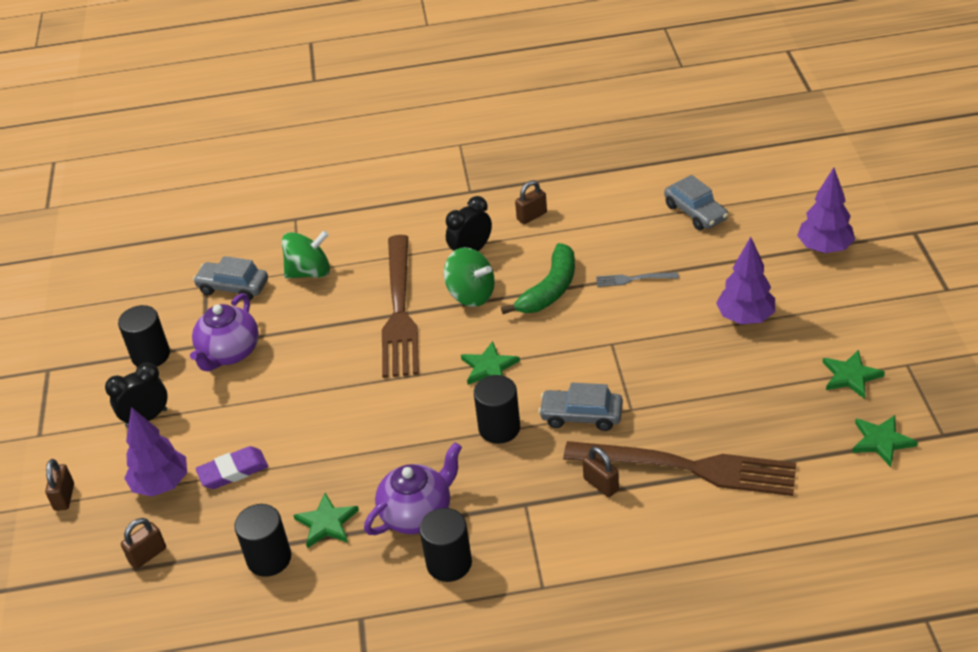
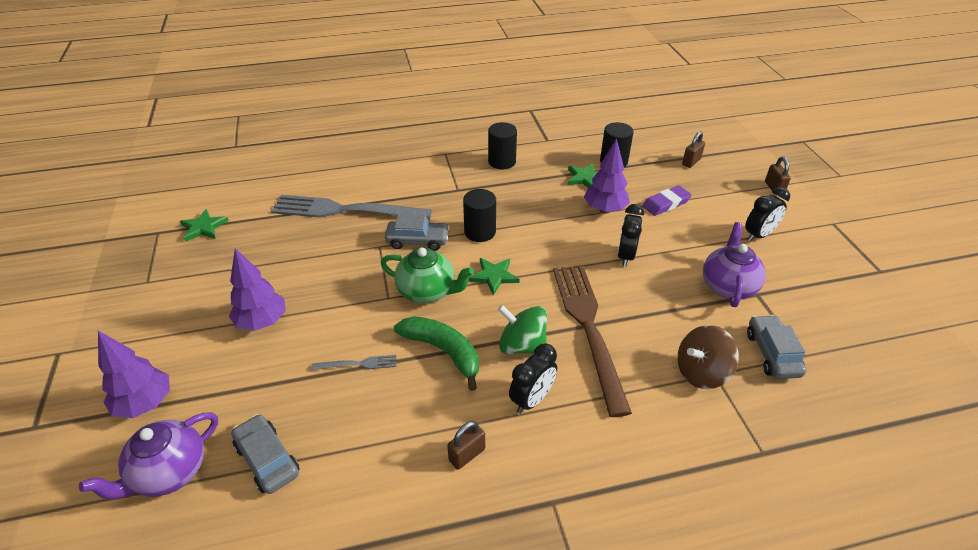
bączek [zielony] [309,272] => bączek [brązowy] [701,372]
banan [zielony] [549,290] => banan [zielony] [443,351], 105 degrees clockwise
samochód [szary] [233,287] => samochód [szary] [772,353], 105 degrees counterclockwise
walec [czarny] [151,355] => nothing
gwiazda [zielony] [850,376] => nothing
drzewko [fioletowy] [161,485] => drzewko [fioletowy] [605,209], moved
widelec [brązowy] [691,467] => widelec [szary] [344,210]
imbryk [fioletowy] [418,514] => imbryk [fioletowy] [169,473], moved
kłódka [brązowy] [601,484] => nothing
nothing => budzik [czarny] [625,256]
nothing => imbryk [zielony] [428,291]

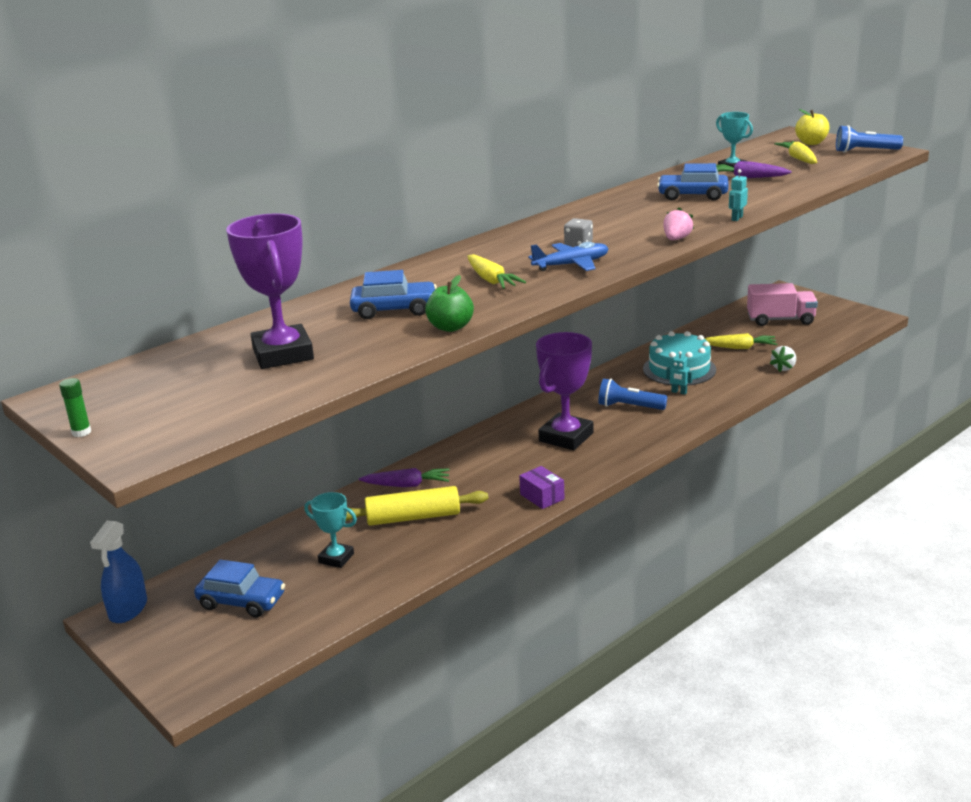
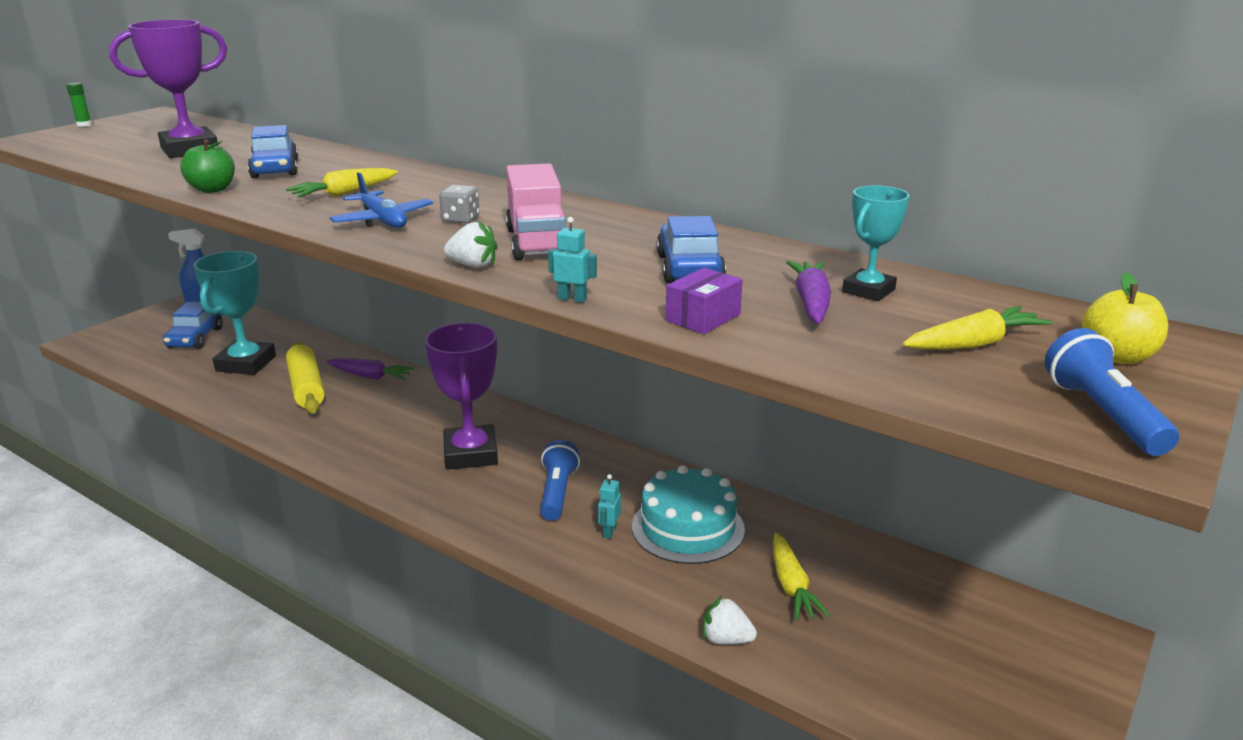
truskawka [różowy] [676,239] => truskawka [biały] [473,265]
ciężarówka [różowy] [780,320] => ciężarówka [różowy] [537,243], moved
puchar [fioletowy] [566,437] => puchar [fioletowy] [470,454], 60 degrees clockwise
pudełko [fioletowy] [542,497] => pudełko [fioletowy] [703,318], moved
marchewka [fioletowy] [407,485] => marchewka [fioletowy] [370,376], 60 degrees counterclockwise
puchar [turkusowy] [336,558] => puchar [turkusowy] [246,363], x1.79

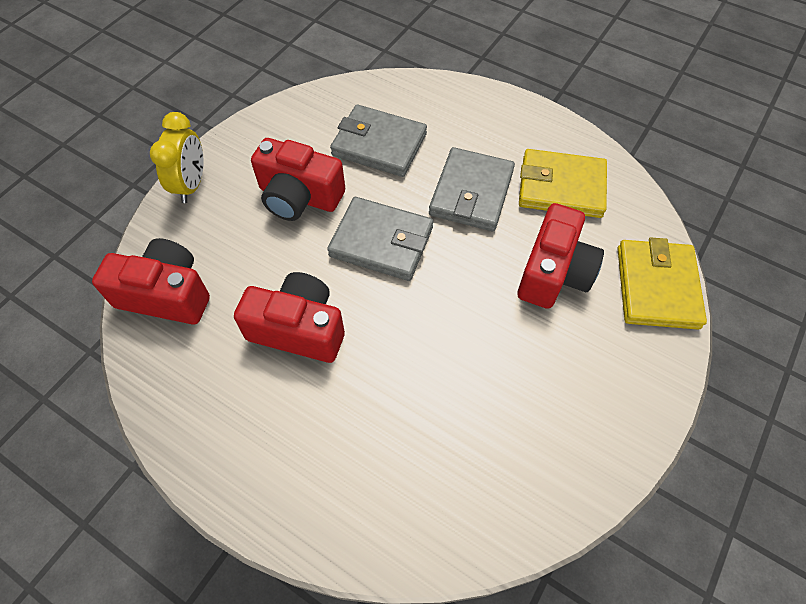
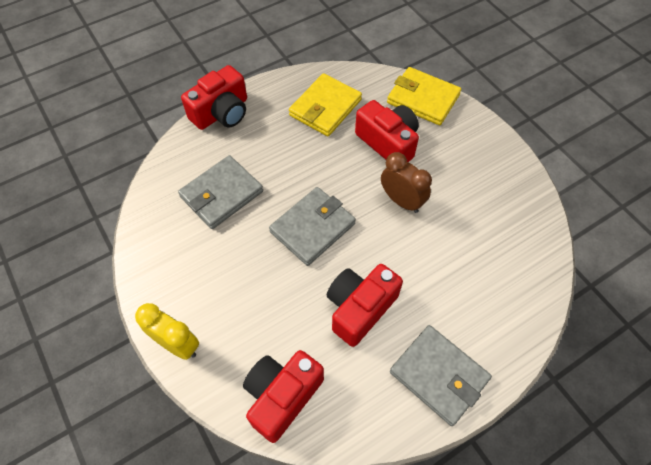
aparat fotograficzny [czerwony] [299,197] => aparat fotograficzny [czerwony] [221,113], moved
portfel [szary] [471,193] => portfel [szary] [439,375], moved
nothing => budzik [brązowy] [401,201]

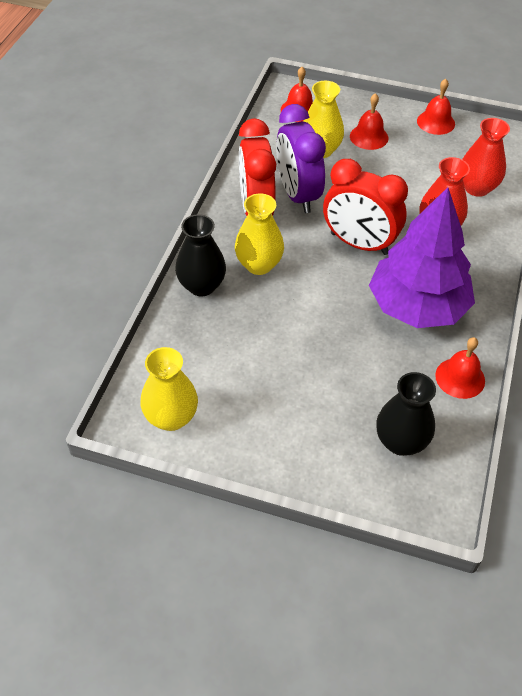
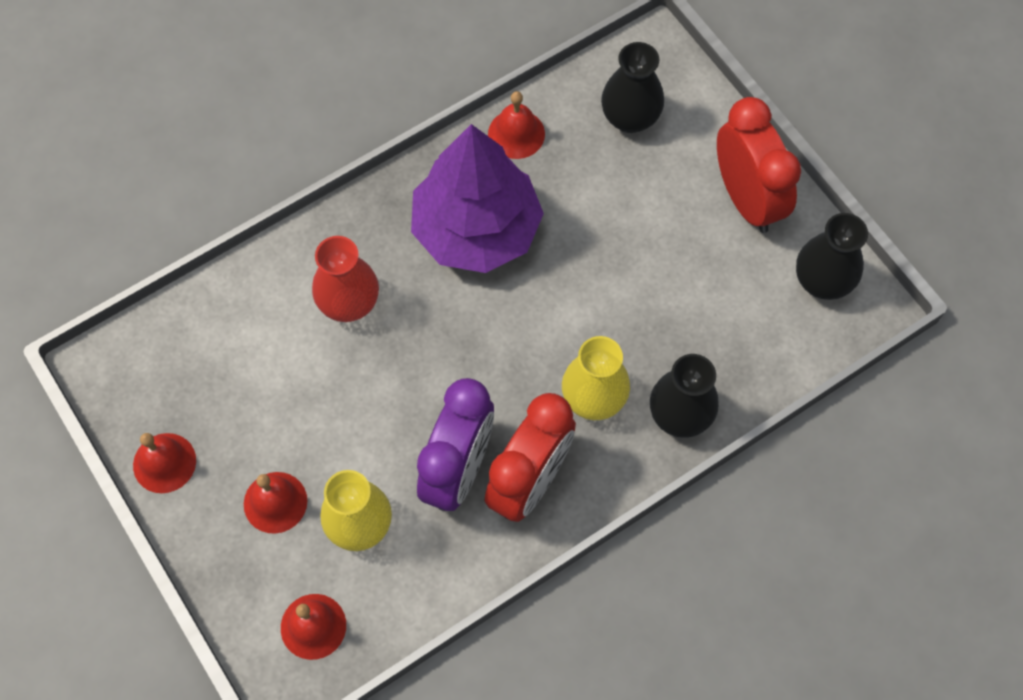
wazon [czerwony] [477,188] => nothing
budzik [czerwony] [359,244] => budzik [czerwony] [746,199], moved
wazon [żółty] [171,417] => wazon [czarny] [822,281]

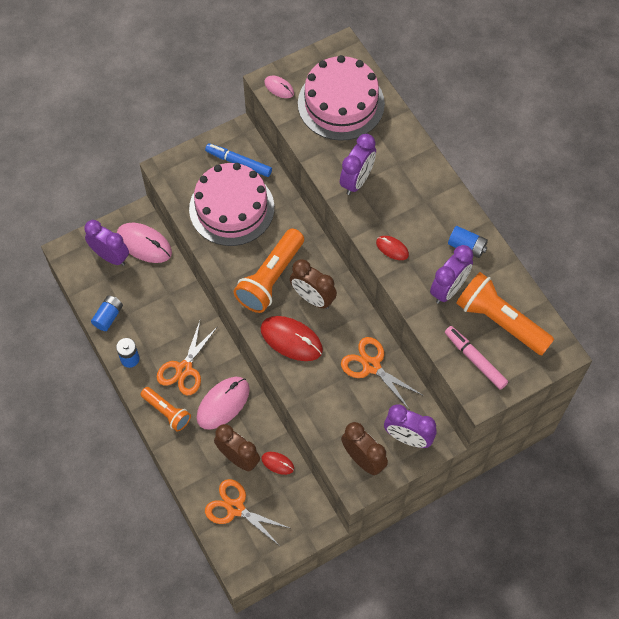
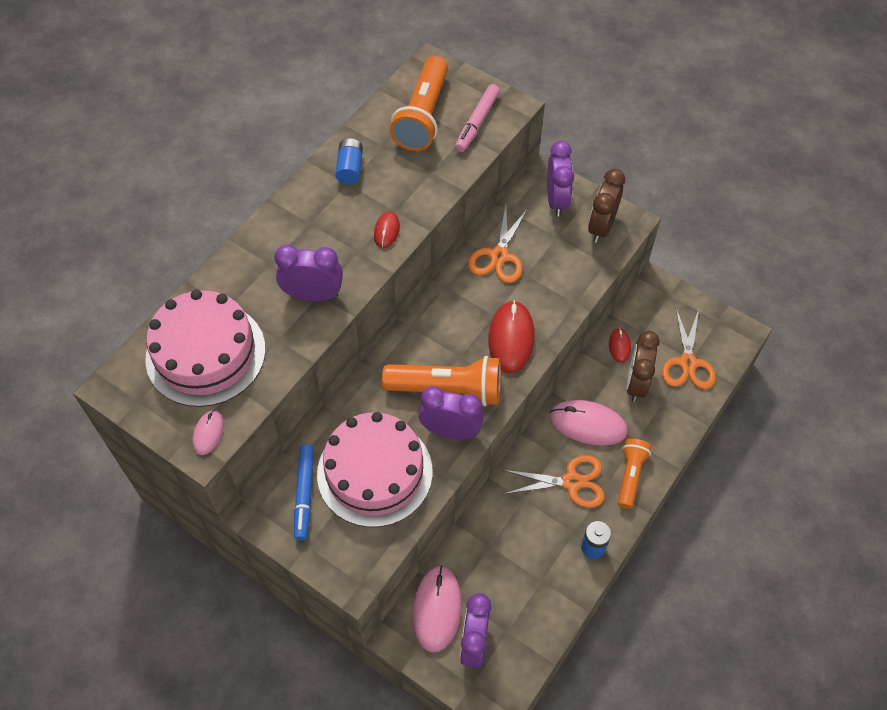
budzik [fioletowy] [448,289] => budzik [fioletowy] [450,431], moved
budzik [brązowy] [312,298] => nothing
bateria [niebieski] [108,316] => nothing

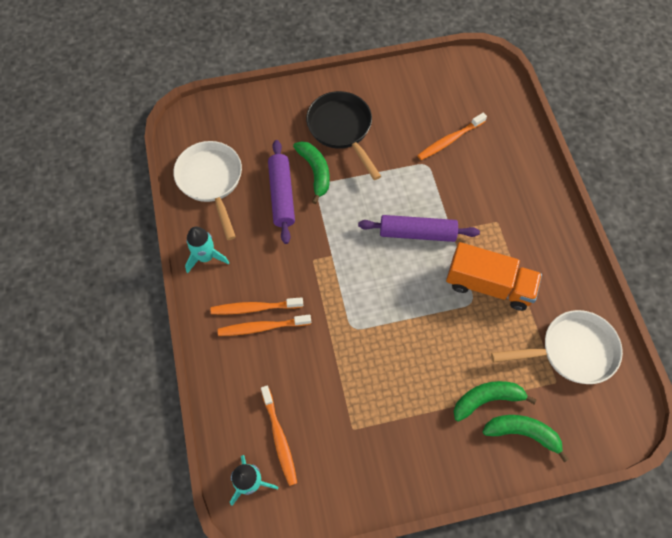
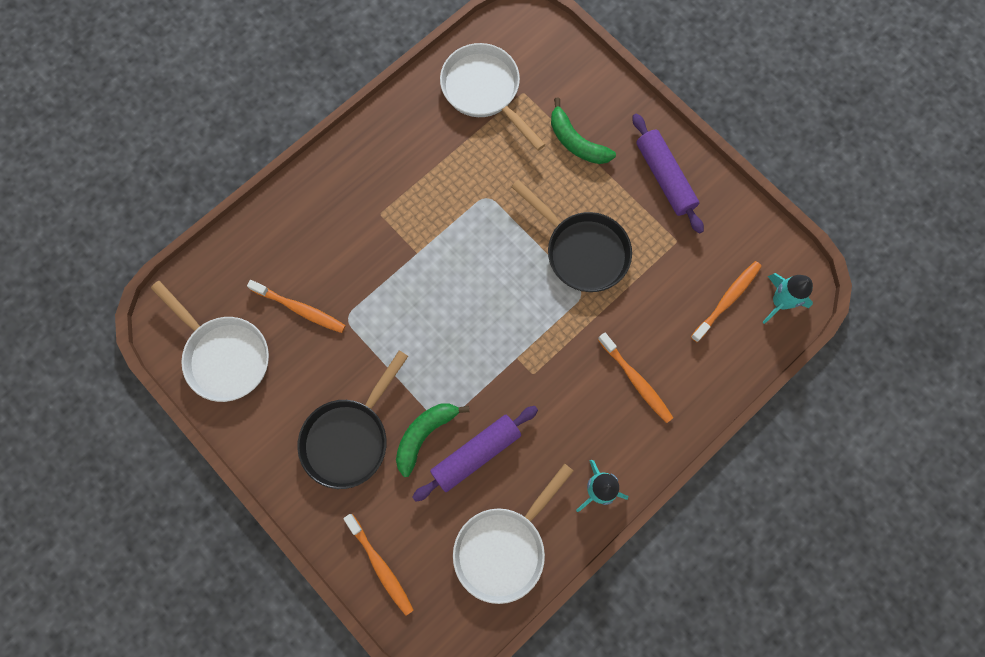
wałek do ciasta [fioletowy] [417,233] => wałek do ciasta [fioletowy] [665,177], moved
ciężarówka [pomarańczowy] [488,285] => nothing
szczoteczka do zębów [pomarańczowy] [255,308] => szczoteczka do zębów [pomarańczowy] [380,566], moved
banan [zielony] [522,433] => nothing
nothing => patelnia [czarny] [582,250]
nothing => patelnia [biały] [224,355]

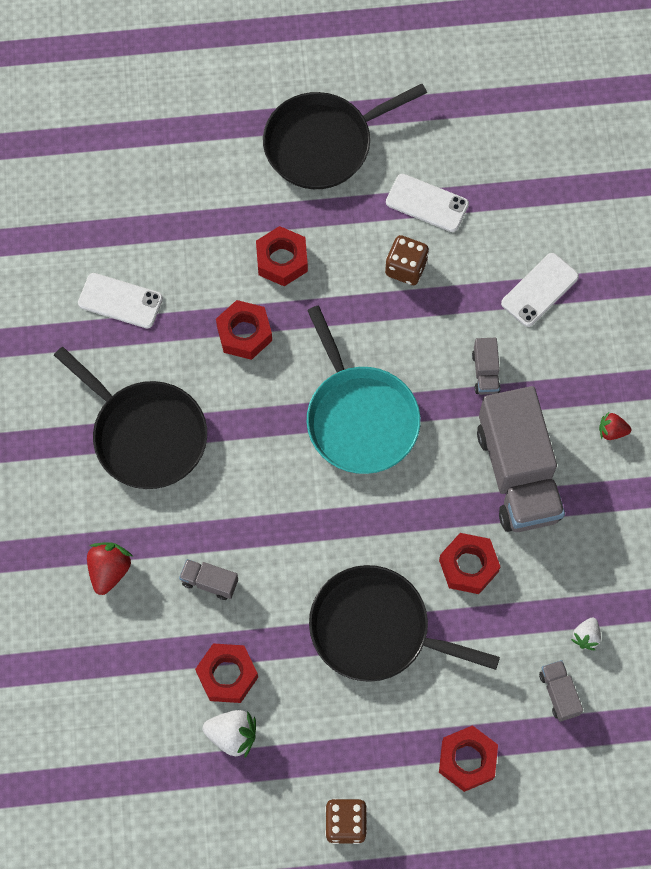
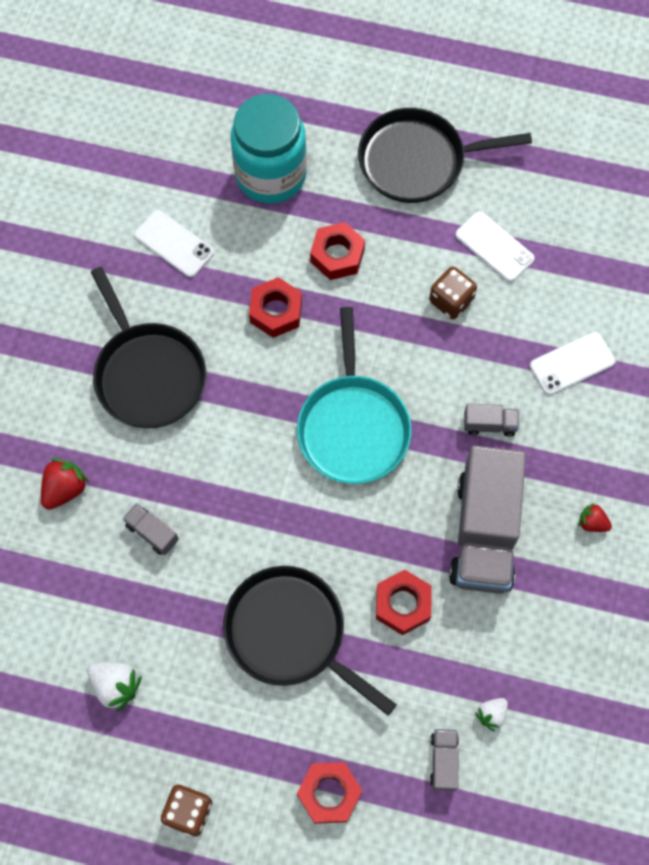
ciężarówka [szary] [485,372] => ciężarówka [szary] [489,424], 105 degrees counterclockwise
nakrętka [czerwony] [227,675] => nothing
nothing => słoik [turkusowy] [270,175]

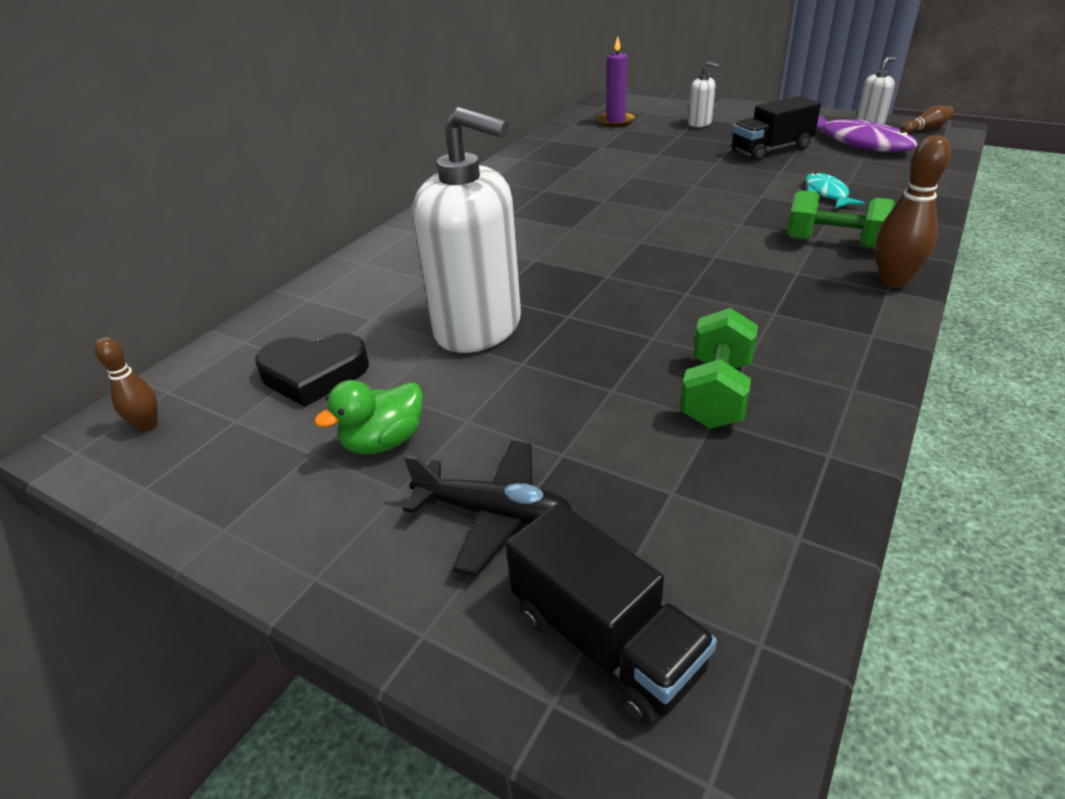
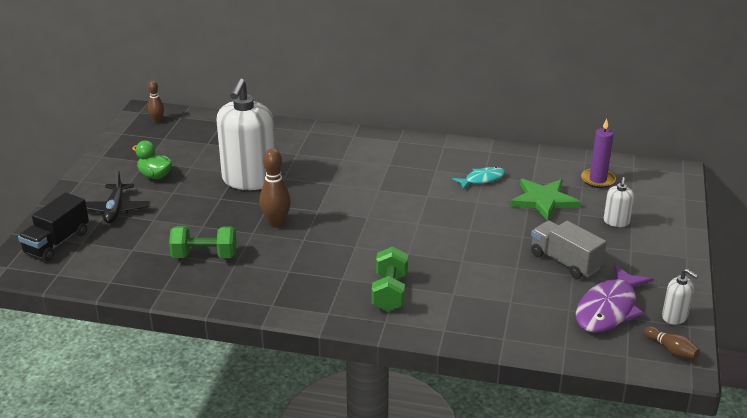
ciężarówka [czarny] [771,150] => ciężarówka [szary] [565,261]
kręgiel [brązowy] [893,281] => kręgiel [brązowy] [276,223], moved
ryba [turkusowy] [827,193] => ryba [turkusowy] [482,179], moved
serce [czarny] [314,374] => nothing
nothing => gwiazda [zielony] [543,200]

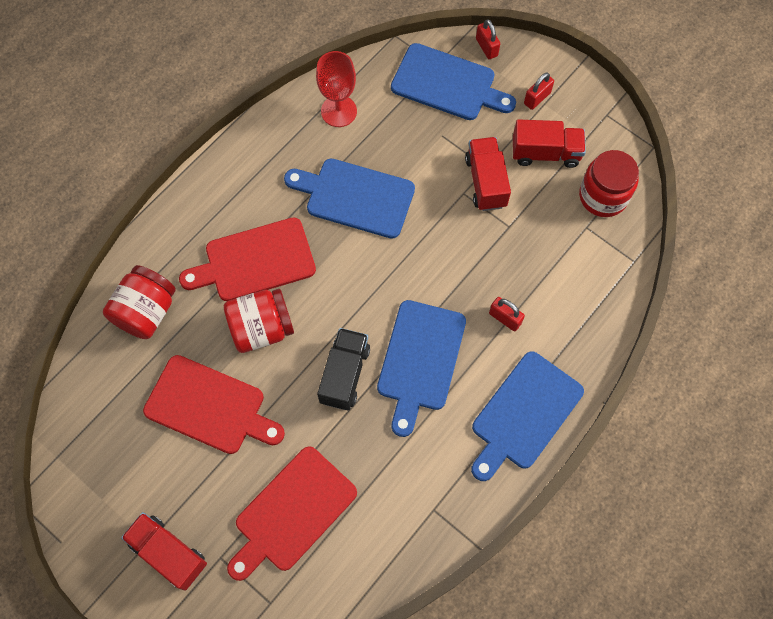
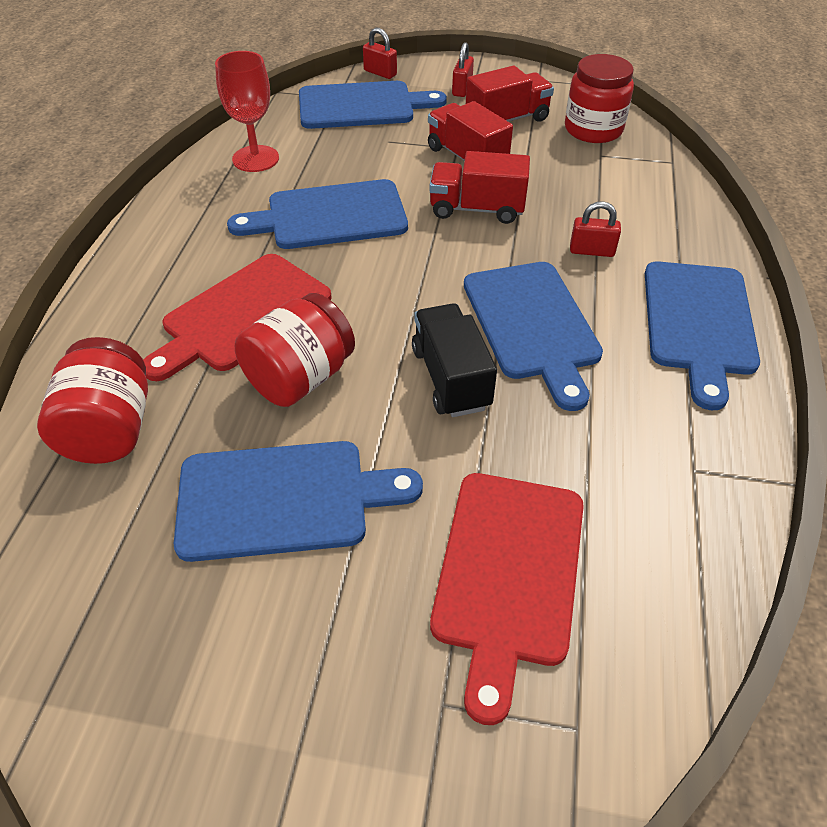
deska do krojenia [czerwony] [209,406] => deska do krojenia [niebieski] [283,499]
ciężarówka [czerwony] [169,553] => ciężarówka [czerwony] [477,209], moved

